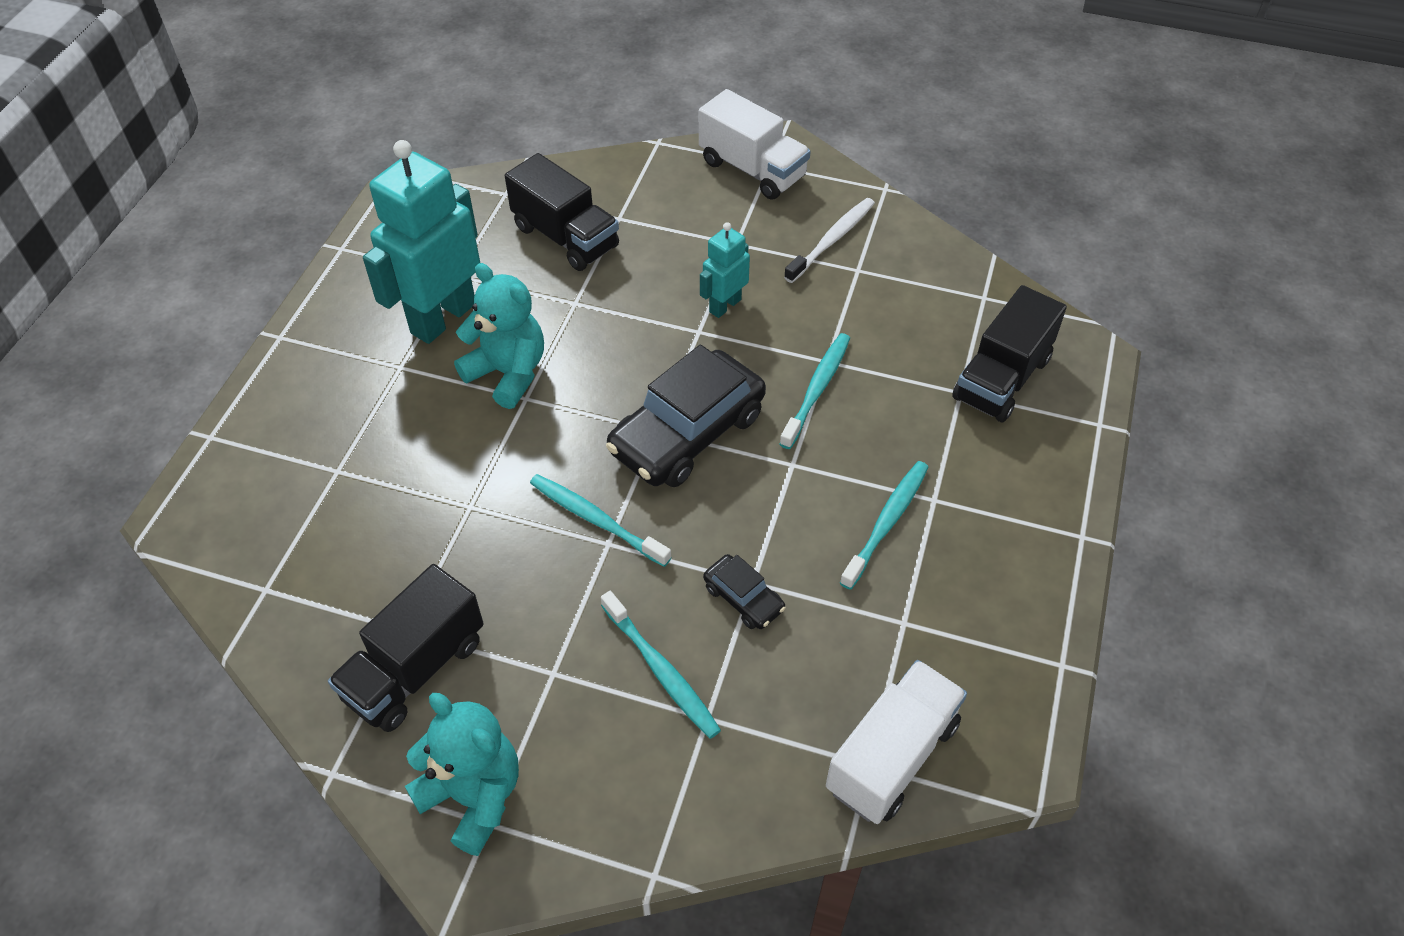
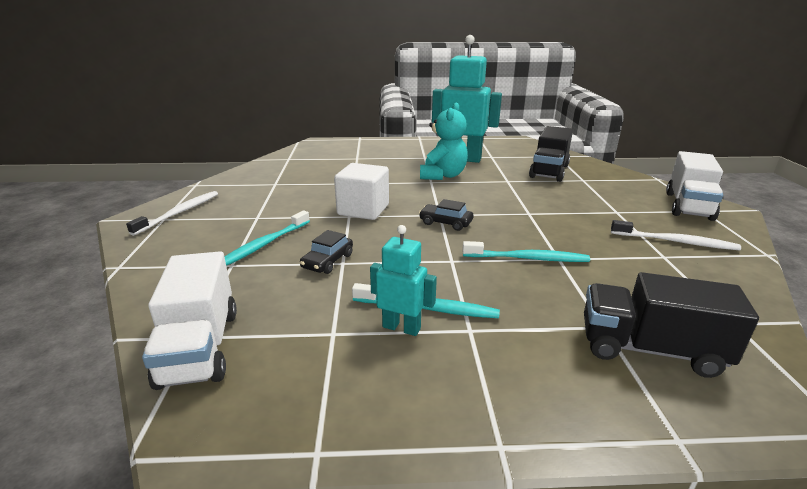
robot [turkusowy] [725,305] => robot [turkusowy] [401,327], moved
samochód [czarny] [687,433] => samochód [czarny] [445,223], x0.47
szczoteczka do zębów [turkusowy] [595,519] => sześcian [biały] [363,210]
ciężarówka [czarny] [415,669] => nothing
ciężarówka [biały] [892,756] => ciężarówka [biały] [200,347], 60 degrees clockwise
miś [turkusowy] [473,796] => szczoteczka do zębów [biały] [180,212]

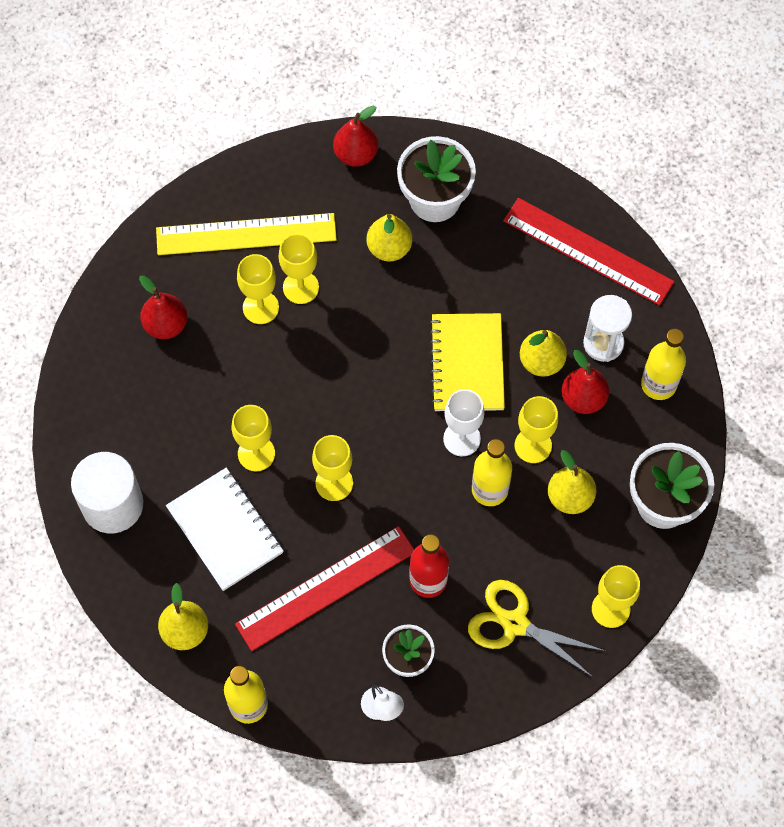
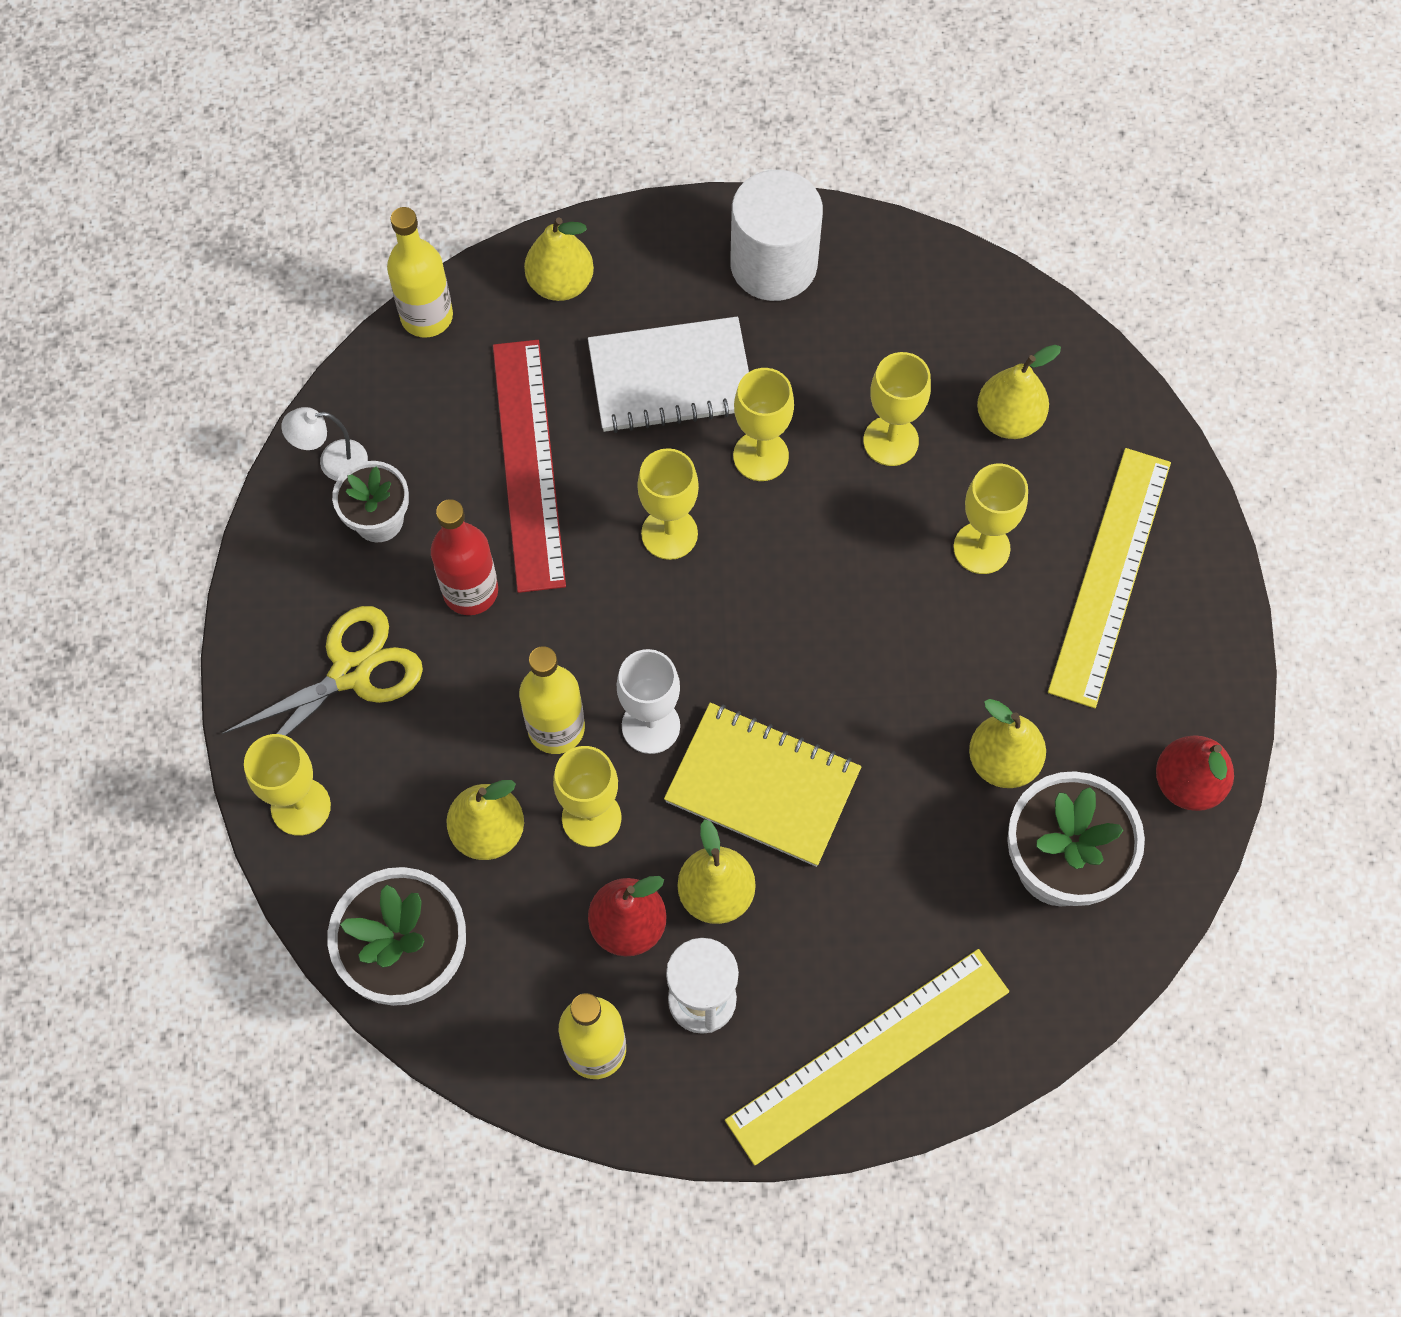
linijka [czerwony] [588,251] => linijka [żółty] [868,1055]
kielich [żółty] [301,287] => kielich [żółty] [890,441], moved
gruszka [czerwony] [166,325] => gruszka [żółty] [1008,419]

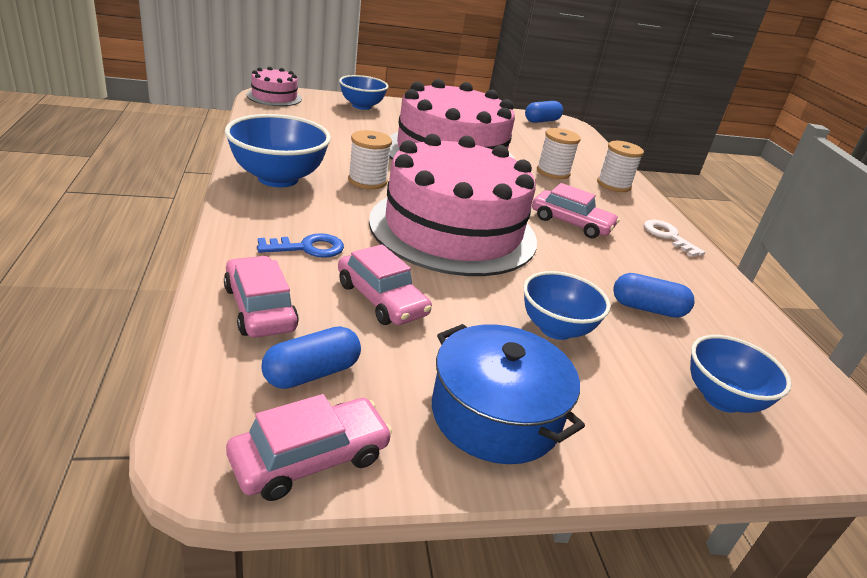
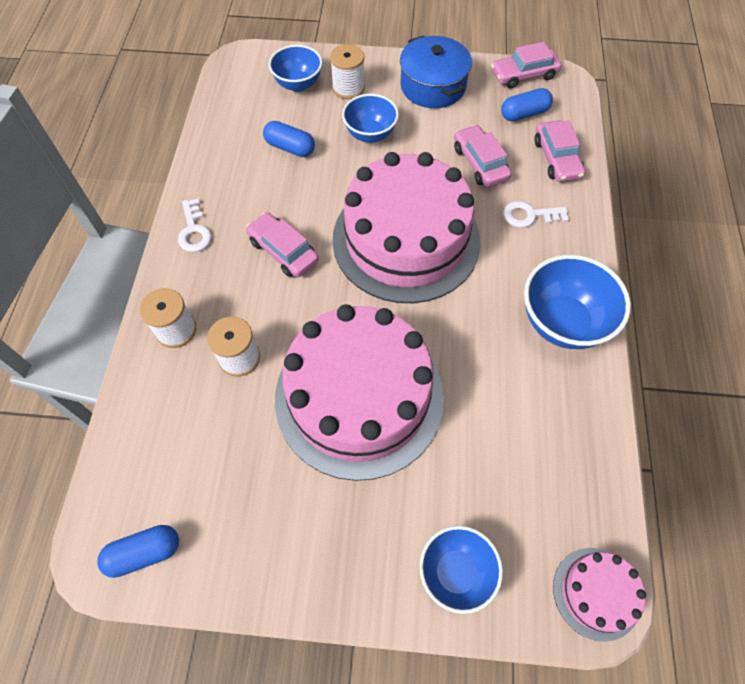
szpulka [biały] [367,181] => szpulka [biały] [348,88], moved
klucz [niebieski] [308,248] => klucz [biały] [530,215]

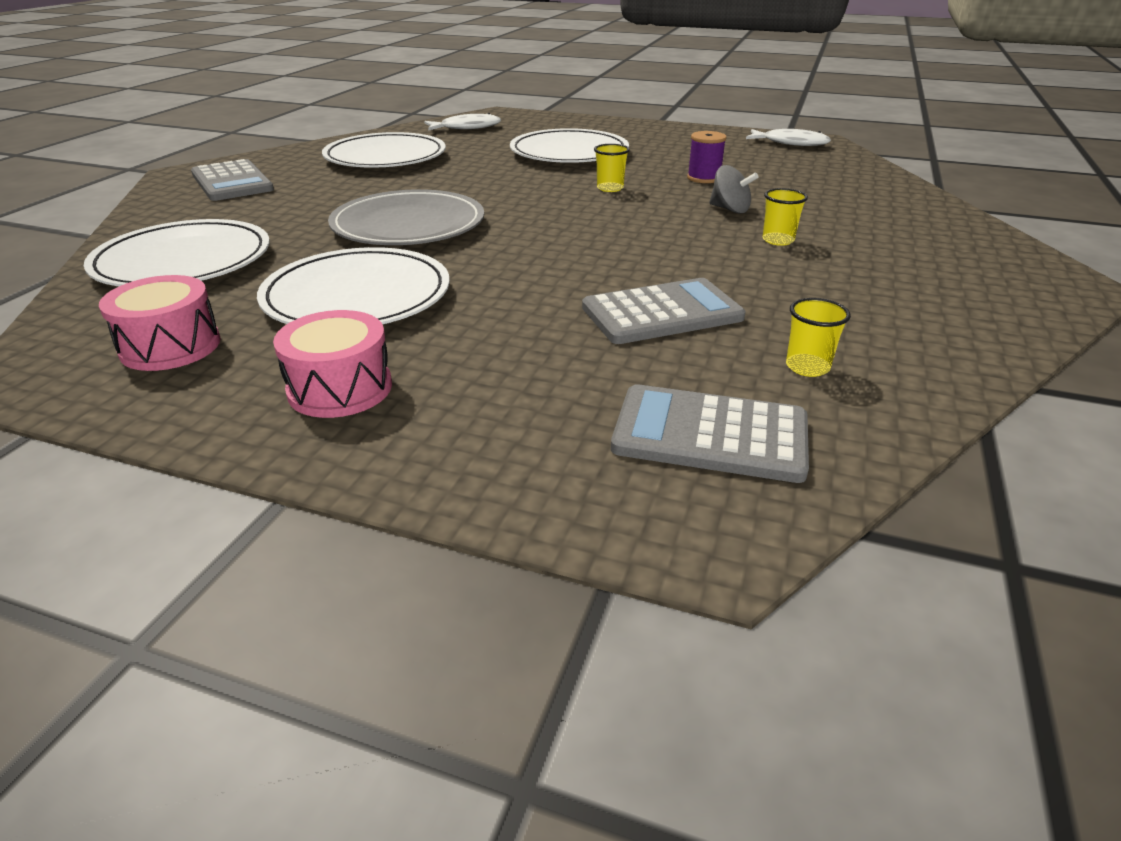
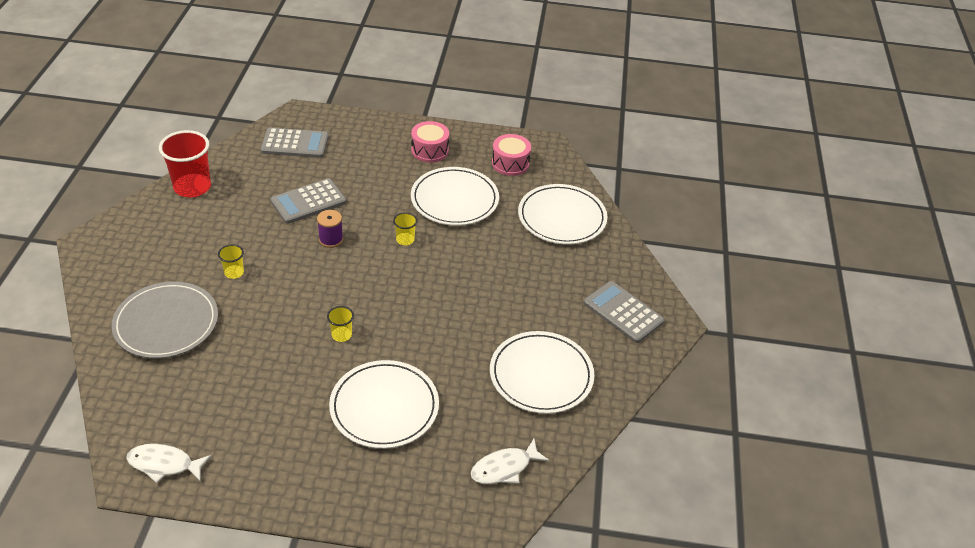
szpulka [fioletowy] [704,178] => szpulka [fioletowy] [331,239], moved
bączek [szary] [730,209] => nothing
talerz [szary] [408,225] => talerz [szary] [166,323], moved
szklanka [żółty] [807,367] => szklanka [żółty] [405,240], moved
nothing => szklanka [czerwony] [192,187]

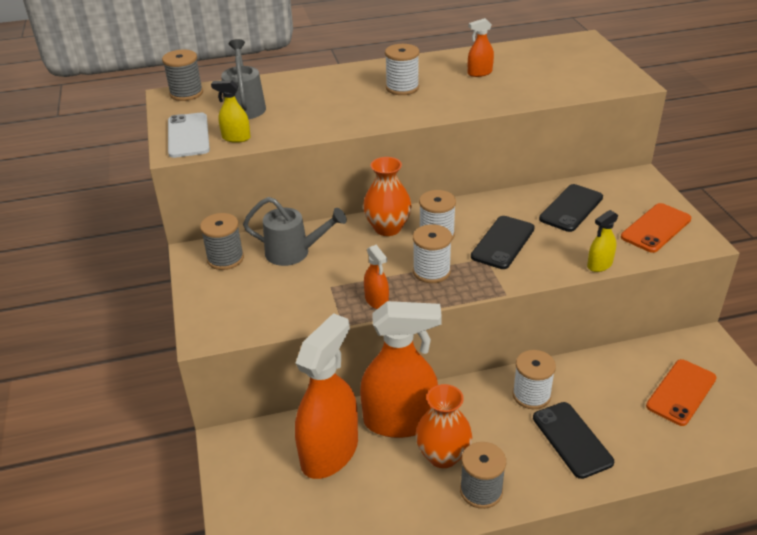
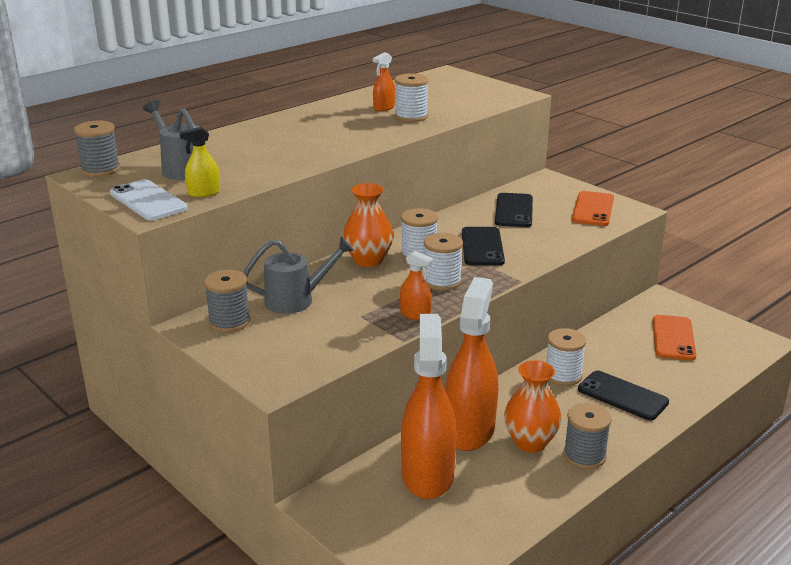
szpulka [biały] [402,88] => szpulka [biały] [411,117], moved
spryskiwacz [żółty] [599,265] => nothing
spryskiwacz [pomarańczowy] [400,421] => spryskiwacz [pomarańczowy] [469,430], 45 degrees counterclockwise

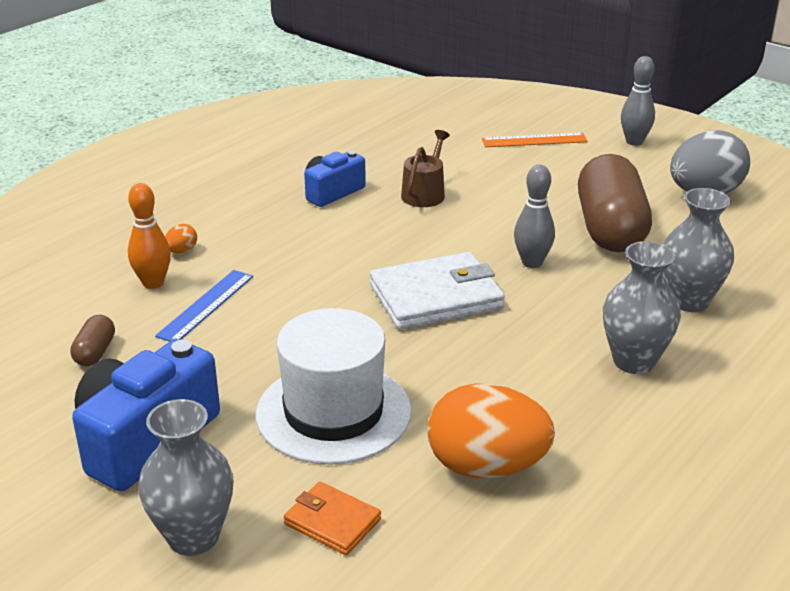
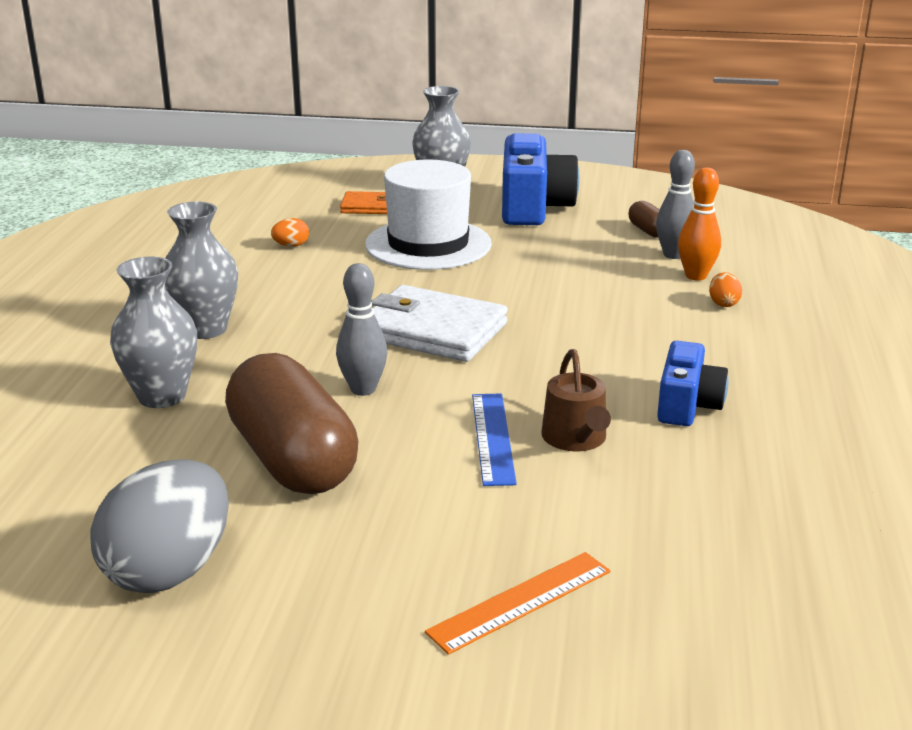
kręgiel [szary] [634,142] => kręgiel [szary] [673,255], moved
portfel [biały] [436,297] => portfel [biały] [433,330], 75 degrees clockwise
linijka [niebieski] [206,305] => linijka [niebieski] [492,438], moved
jajko [pomarańczowy] [486,467] => jajko [pomarańczowy] [291,246], x0.40

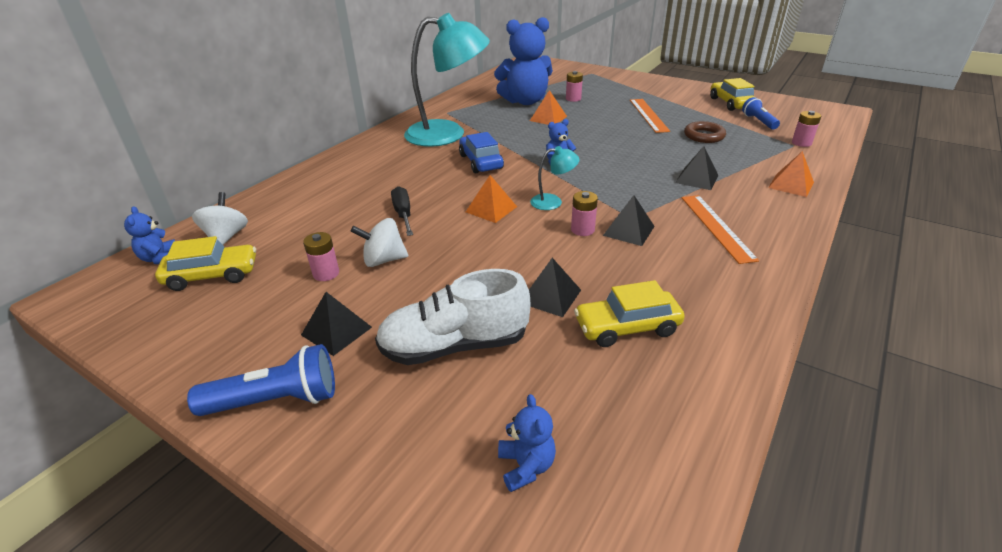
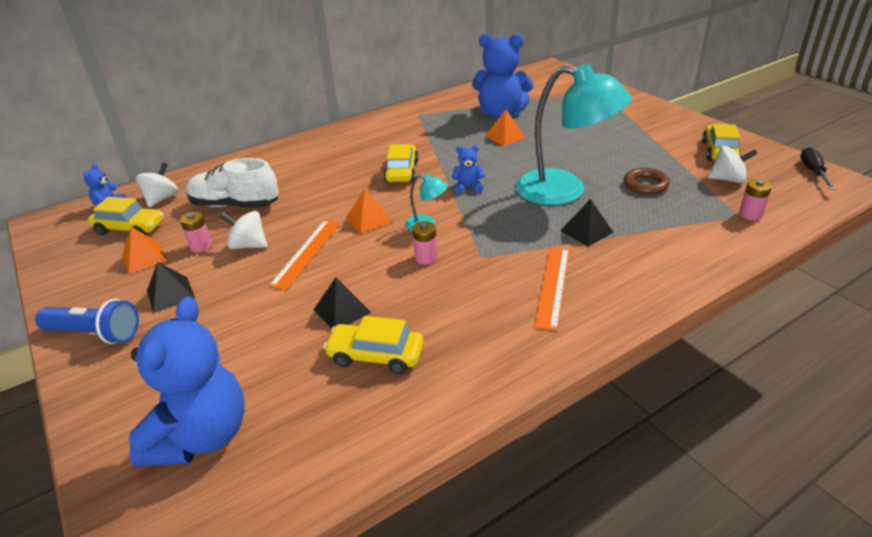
lampka [turkusowy] [448,134] => lampka [turkusowy] [565,190], moved
bateria [różowy] [573,99] => nothing
latarka [niebieski] [758,121] => bączek [biały] [727,179]
linijka [pomarańczowy] [648,115] => linijka [pomarańczowy] [307,253], moved
samochód [niebieski] [481,162] => samochód [żółty] [402,171]
piramida [pomarańczowy] [791,185] => piramida [pomarańczowy] [144,258], moved
śrubokręt [czarny] [403,214] => śrubokręt [czarny] [813,172], moved
piramida [czarny] [628,230] => nothing
but [biały] [454,345] => but [biały] [235,205], moved
miś [niebieski] [526,466] => miś [niebieski] [201,436], x2.26

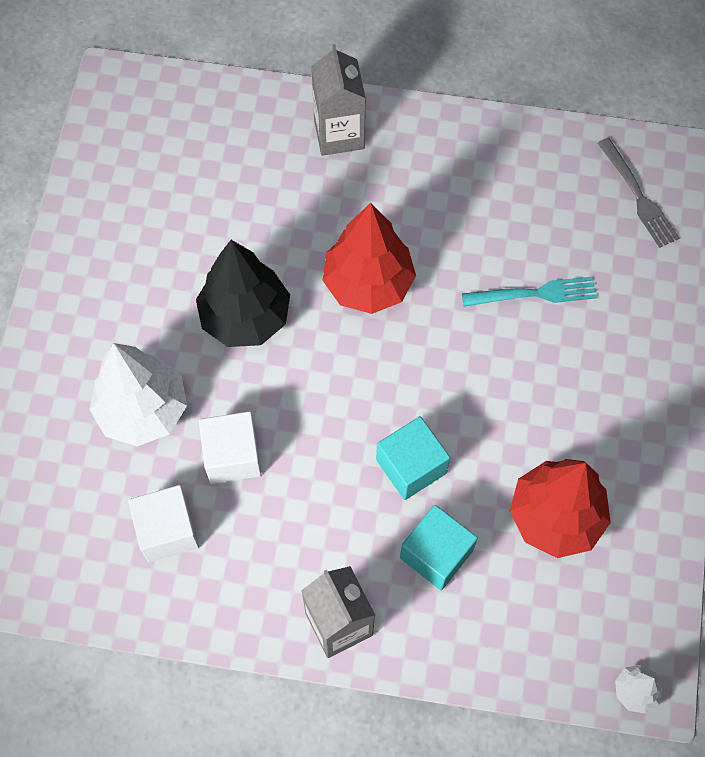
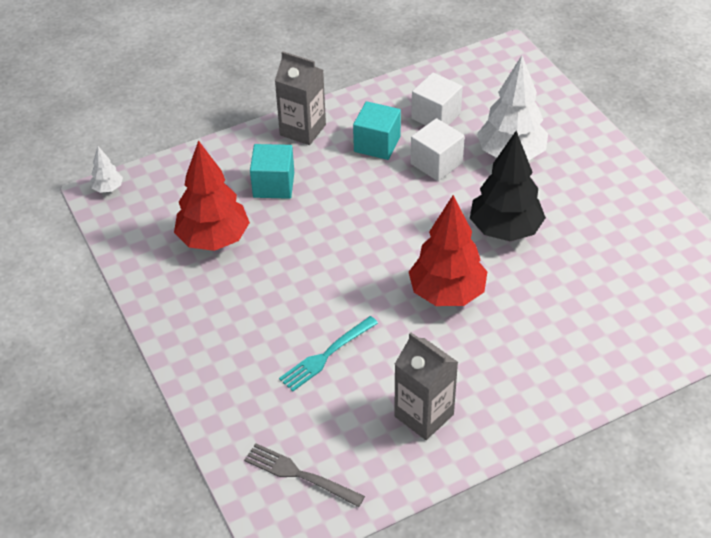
karton mleka [szary] [339,134] => karton mleka [szary] [424,415], moved
sześcian [turkusowy] [411,466] => sześcian [turkusowy] [377,144], moved

